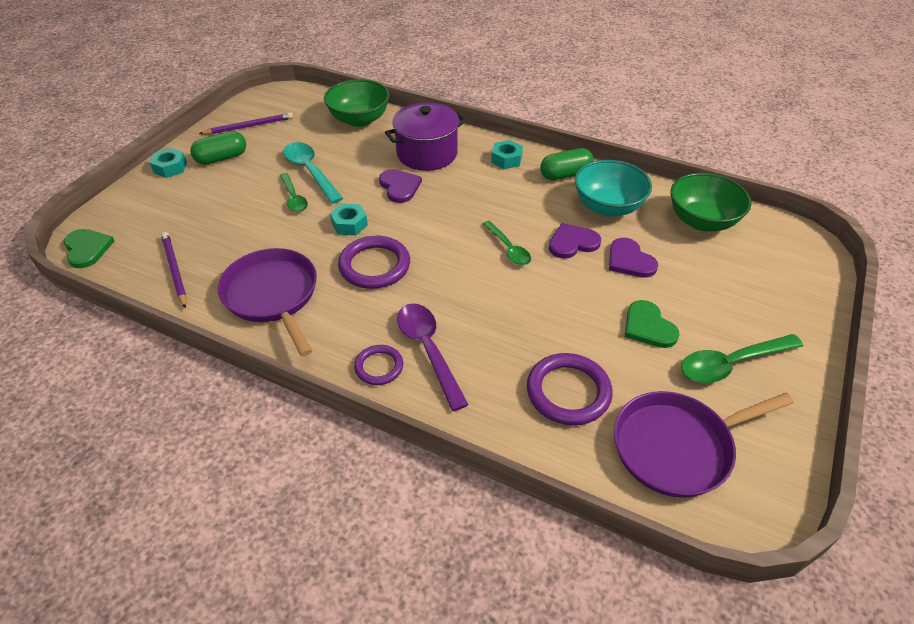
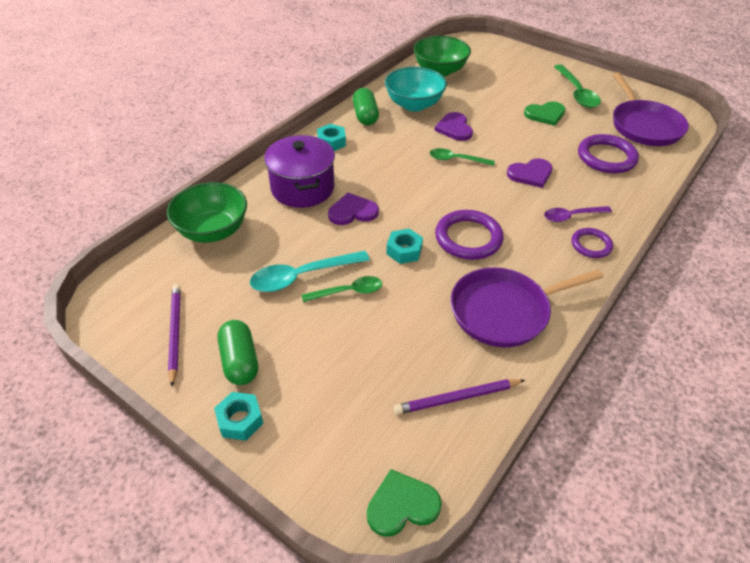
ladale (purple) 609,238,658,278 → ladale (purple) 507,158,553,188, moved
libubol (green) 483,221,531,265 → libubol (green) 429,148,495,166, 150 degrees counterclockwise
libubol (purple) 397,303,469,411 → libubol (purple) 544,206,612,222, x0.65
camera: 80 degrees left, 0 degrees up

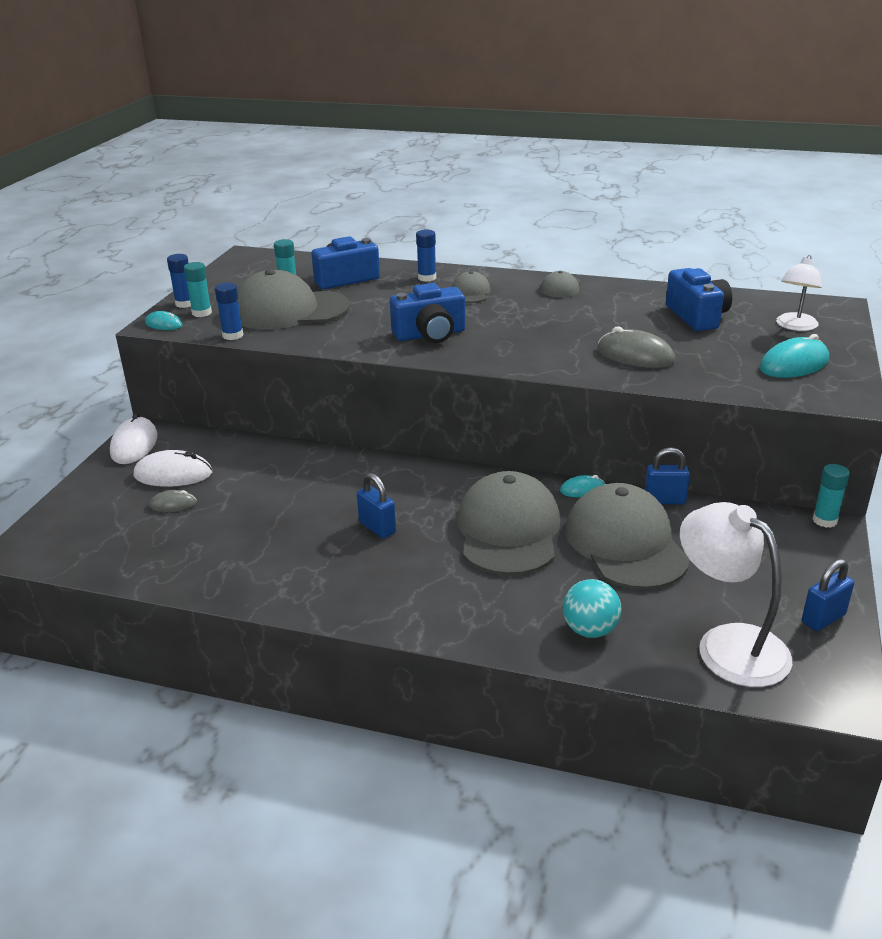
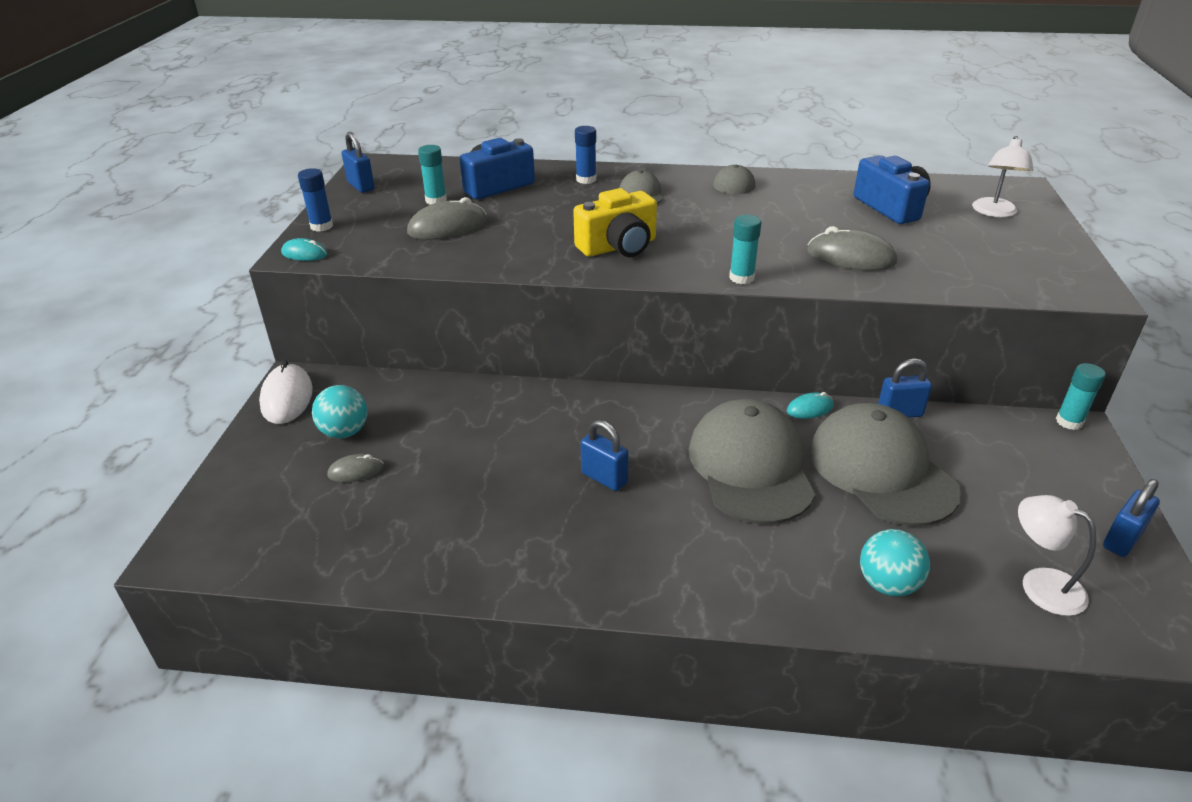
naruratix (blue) 215,282,243,340 → -
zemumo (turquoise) 759,334,829,378 → -
- → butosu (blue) 342,132,375,193
naruratix (turquoise) 184,262,212,317 → naruratix (turquoise) 729,214,761,284, moved
zemumo (white) 134,450,212,487 → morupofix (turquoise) 312,385,367,438
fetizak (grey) 237,269,350,330 → zemumo (grey) 407,197,487,240
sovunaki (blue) 390,283,465,343 → sovunaki (yellow) 573,188,657,257
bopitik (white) 680,502,792,687 → bopitik (white) 1018,495,1096,616, x0.61
camera: 10 degrees left, 5 degrees up

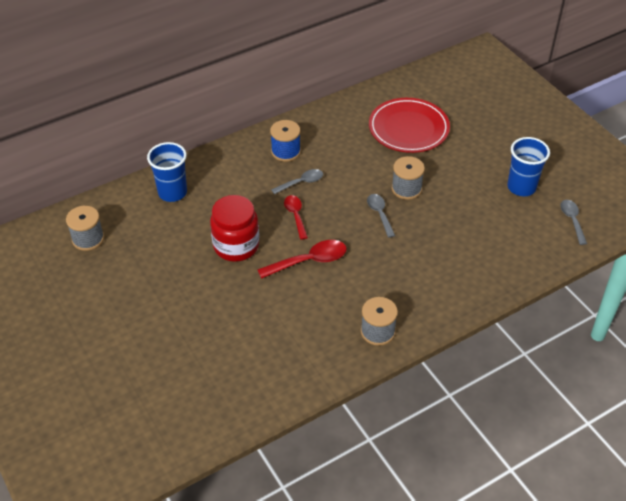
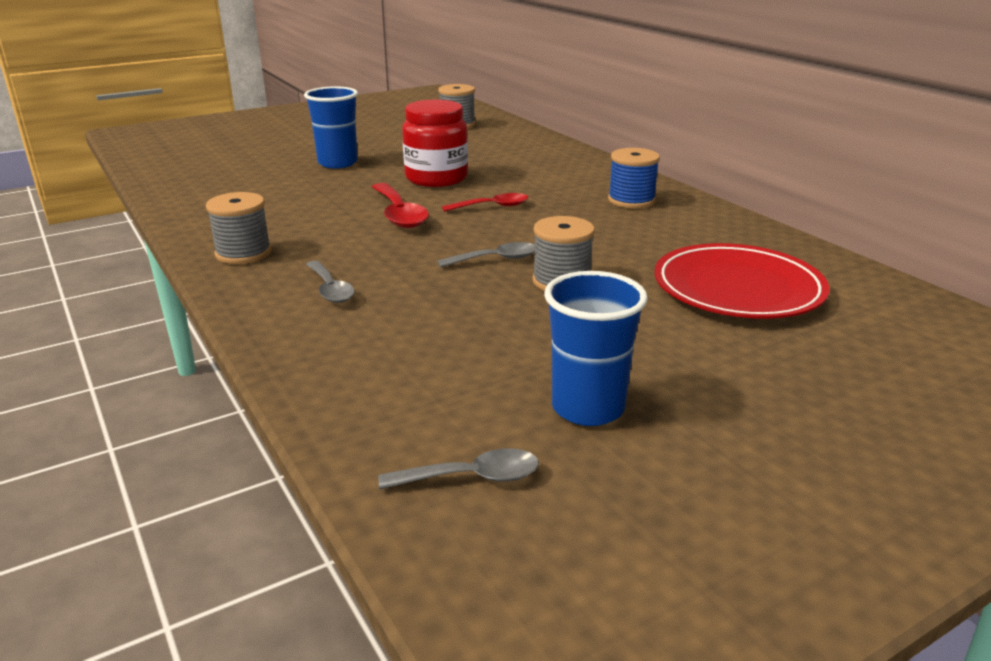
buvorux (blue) 147,142,187,202 → buvorux (blue) 304,86,358,168, moved
libubol (grey) 271,169,323,194 → libubol (grey) 306,261,355,303, moved
camera: 90 degrees right, 20 degrees down

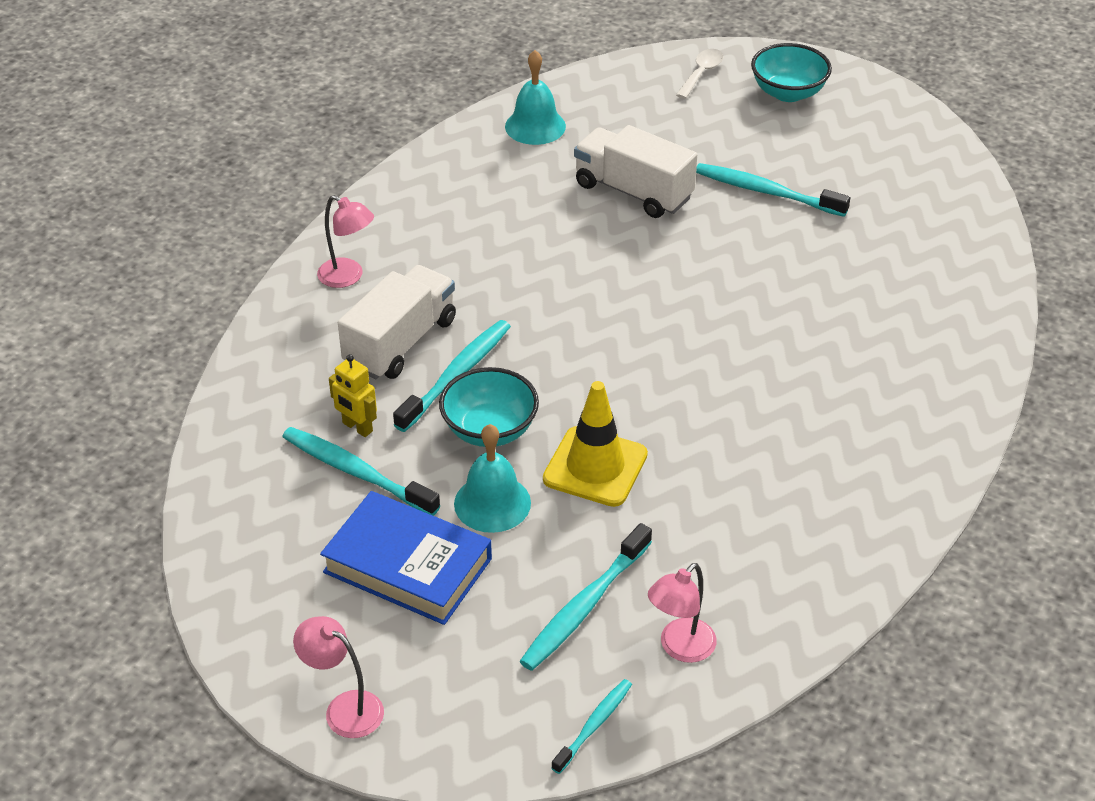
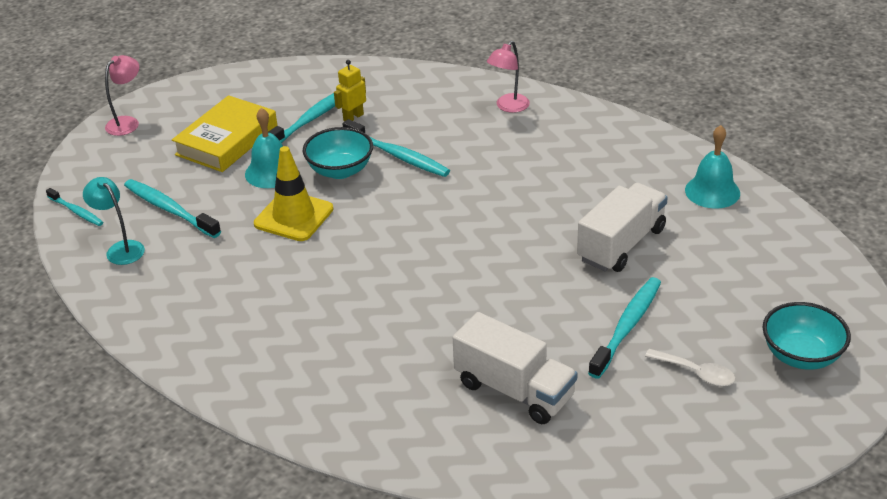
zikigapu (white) 338,265,456,379 → zikigapu (white) 453,312,578,424, moved
libubol (white) 676,49,724,99 → libubol (white) 645,349,736,386, moved
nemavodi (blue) 320,491,492,625 → nemavodi (yellow) 172,95,278,172
bopitik (pink) 648,563,717,663 → bopitik (turquoise) 83,177,145,265
camera: 95 degrees right, 5 degrees down

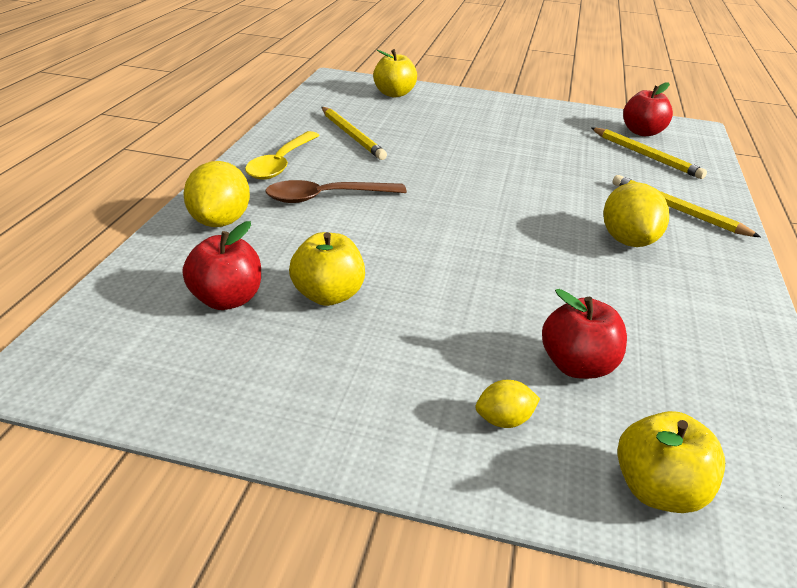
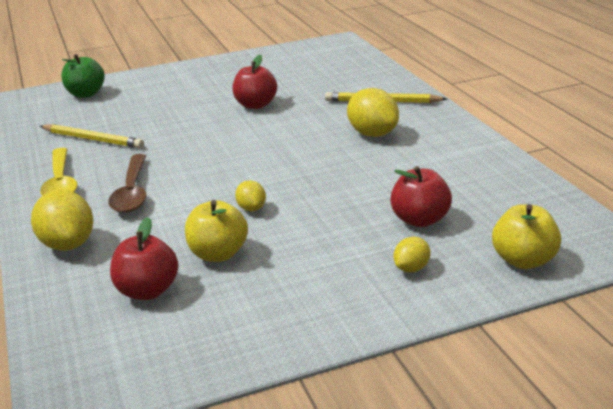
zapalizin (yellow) 591,127,707,179 → -
- → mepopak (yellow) 235,180,266,211
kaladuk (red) 623,82,673,136 → kaladuk (red) 232,55,277,109, moved
kaladuk (yellow) 373,49,417,97 → kaladuk (green) 61,54,105,98
libubol (brown) 265,180,407,203 → libubol (brown) 108,154,146,213, 45 degrees counterclockwise
camera: 30 degrees left, 5 degrees down

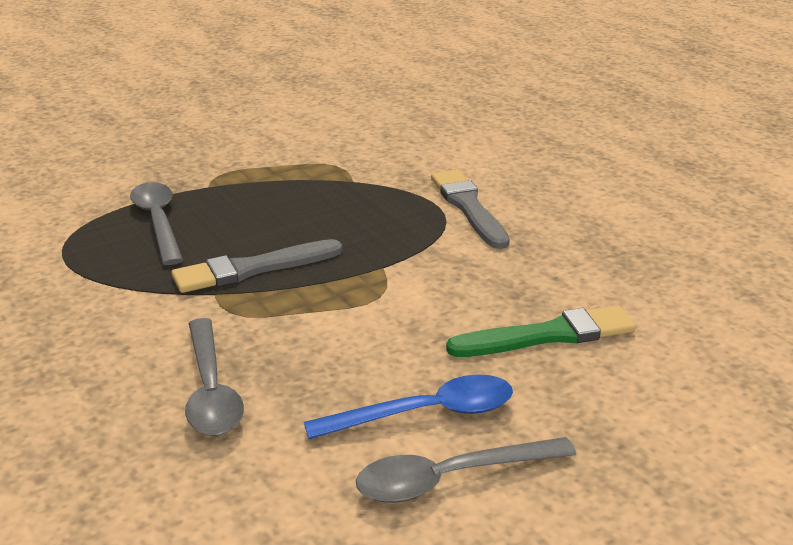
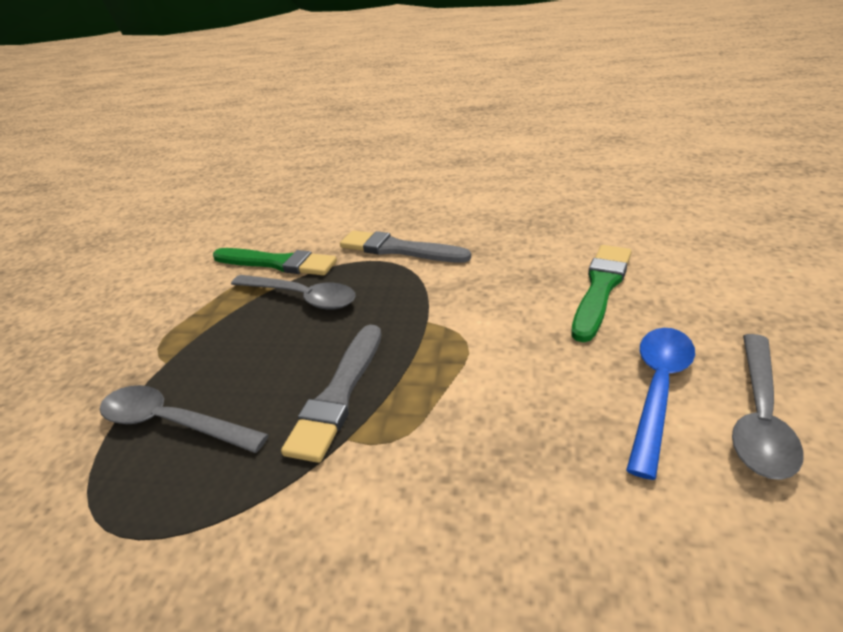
- → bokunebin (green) 213,248,337,276
libubol (grey) 185,318,244,436 → libubol (grey) 231,275,356,310, moved
camera: 45 degrees left, 5 degrees up

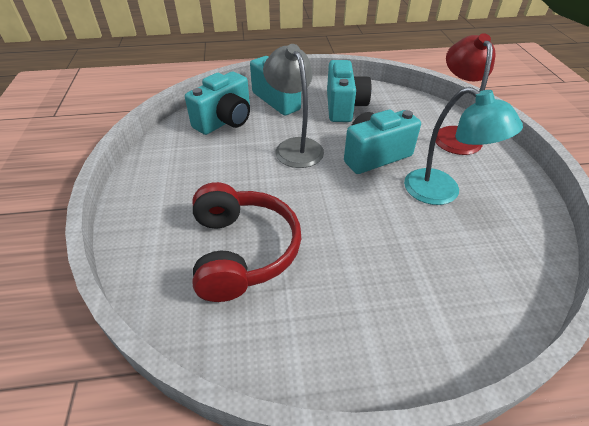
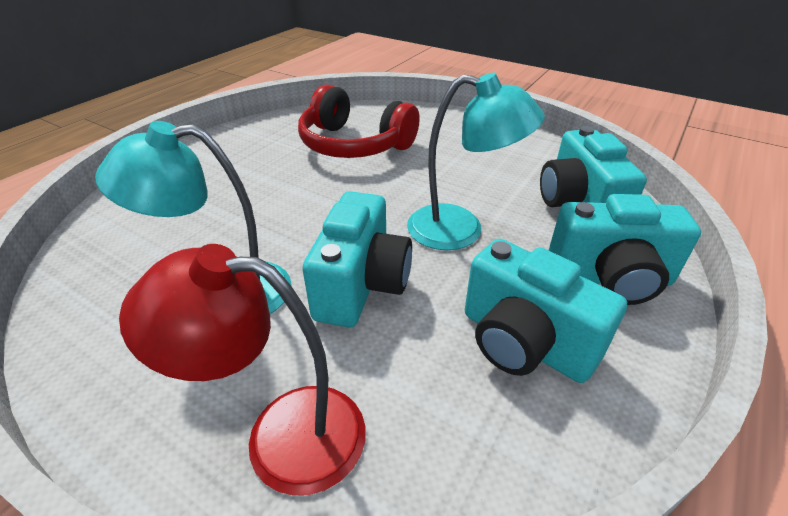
bopitik (grey) 263,44,324,168 → bopitik (turquoise) 407,73,545,250
bopitik (red) 435,33,496,155 → bopitik (red) 119,244,366,496, 150 degrees clockwise
camera: 130 degrees right, 5 degrees down

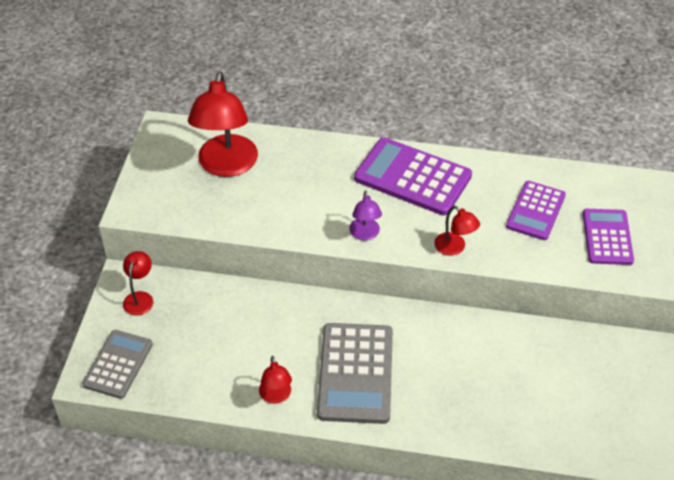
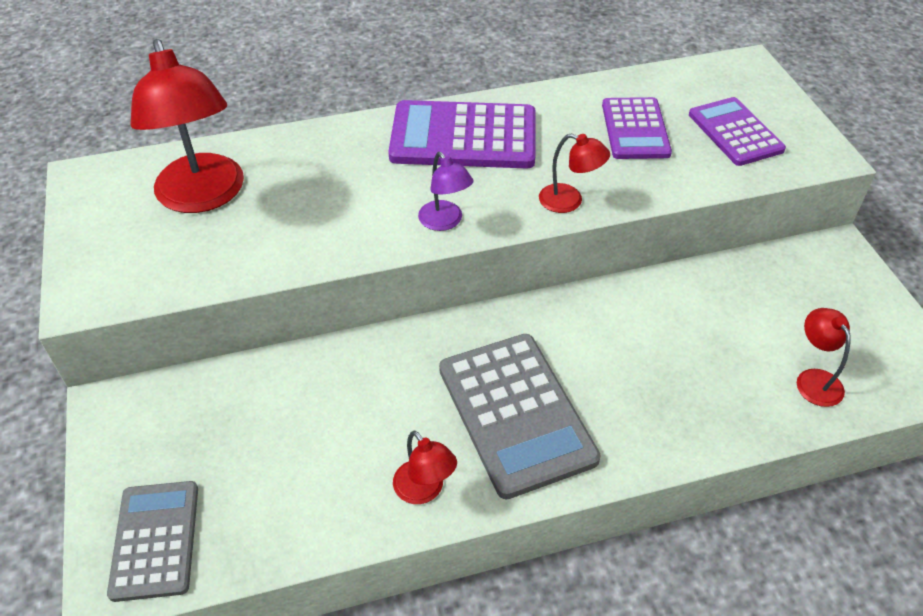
bopitik (red) 123,251,153,315 → bopitik (red) 797,308,851,407, moved
camera: 25 degrees left, 0 degrees up

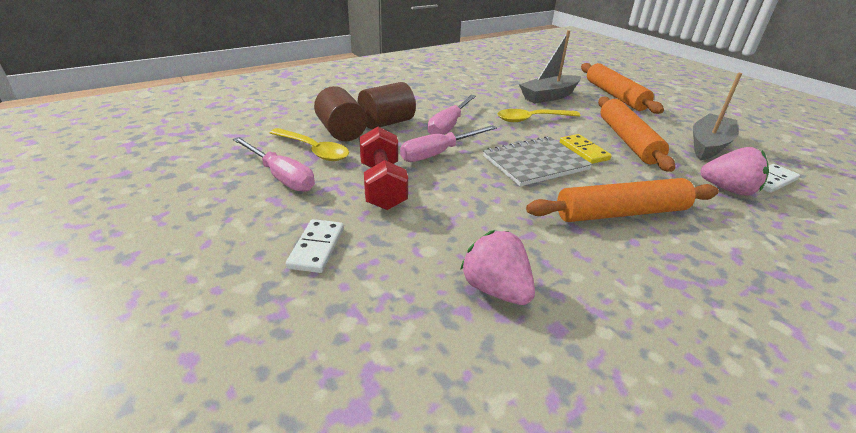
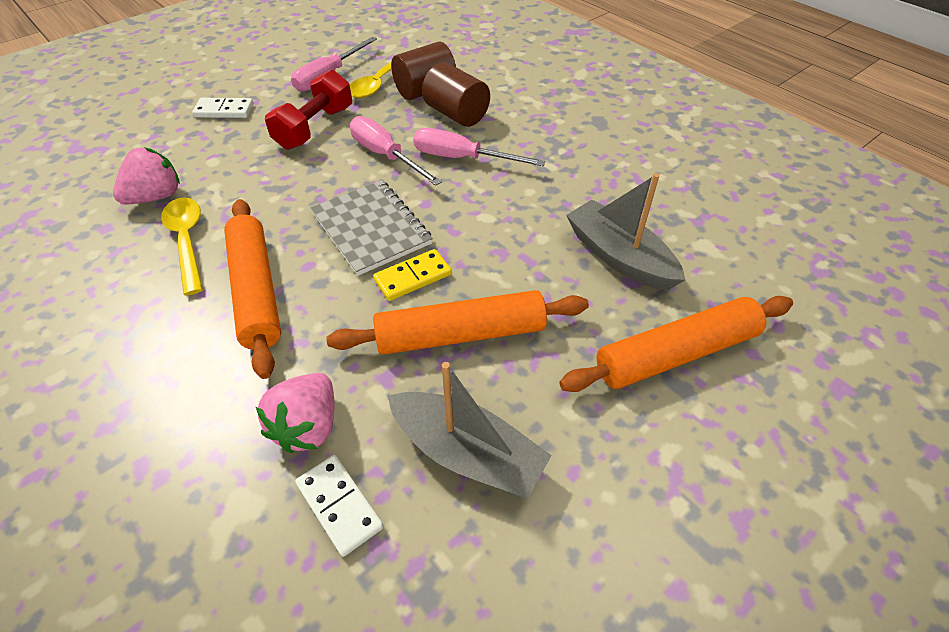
libubol (yellow) 498,109,581,122 → libubol (yellow) 161,198,203,296, moved
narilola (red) 359,127,408,210 → narilola (red) 265,70,352,150, 45 degrees counterclockwise
camera: 85 degrees right, 15 degrees up

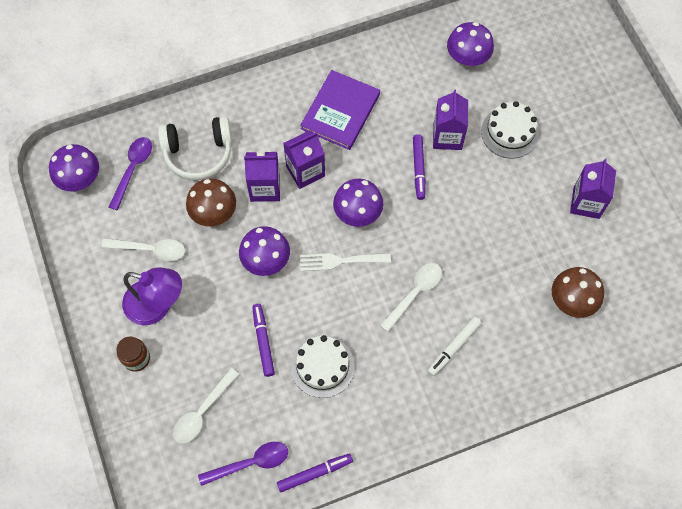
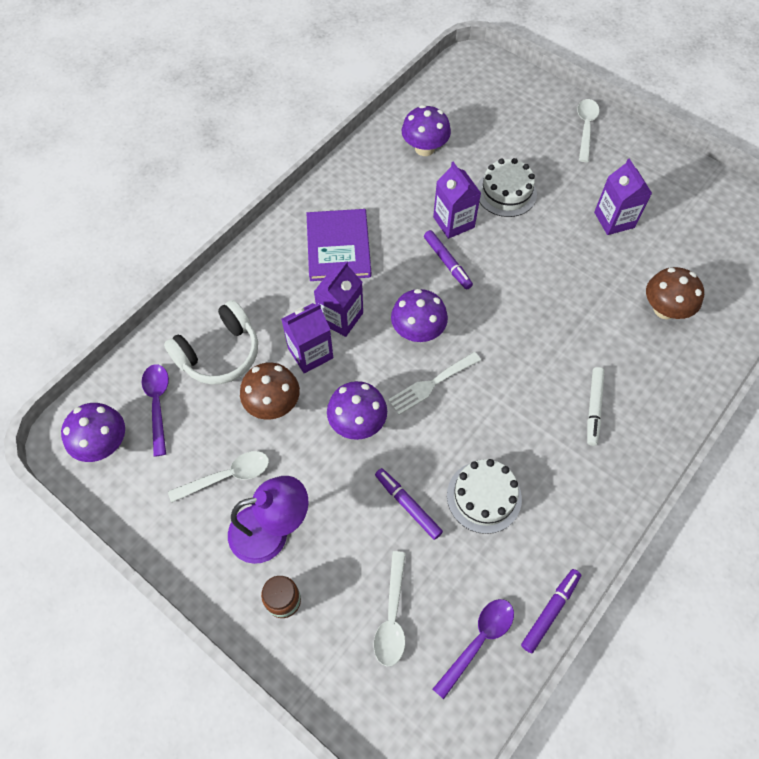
libubol (white) 380,263,442,332 → libubol (white) 577,99,599,162, moved
camera: 30 degrees left, 5 degrees down

